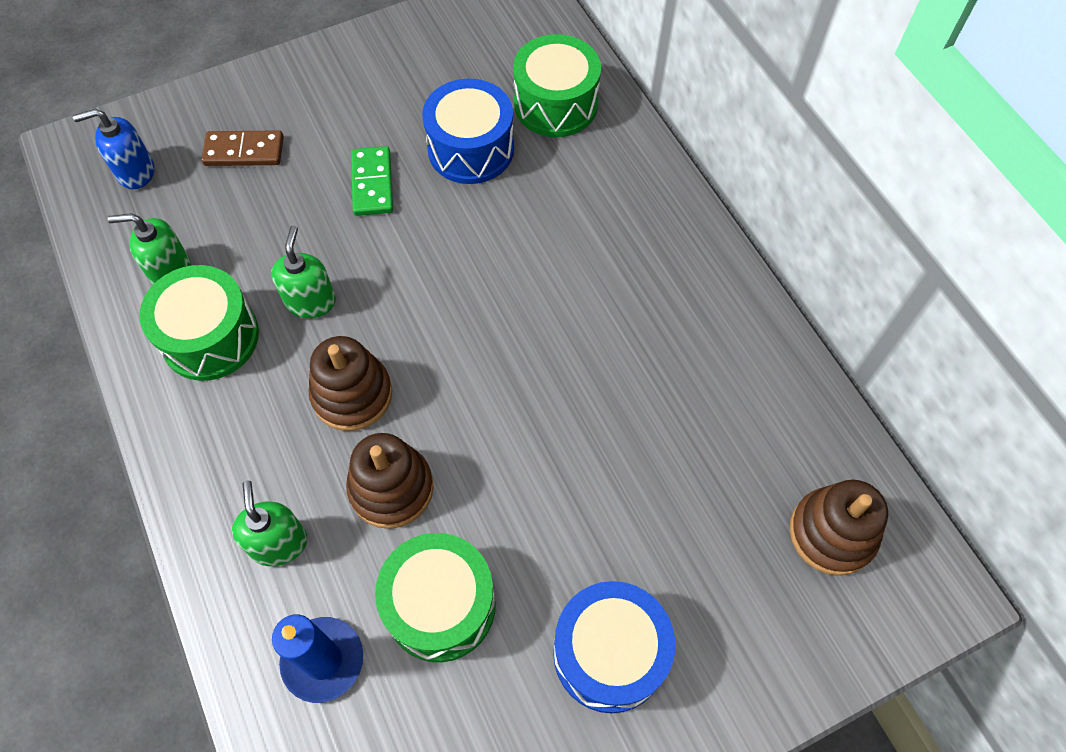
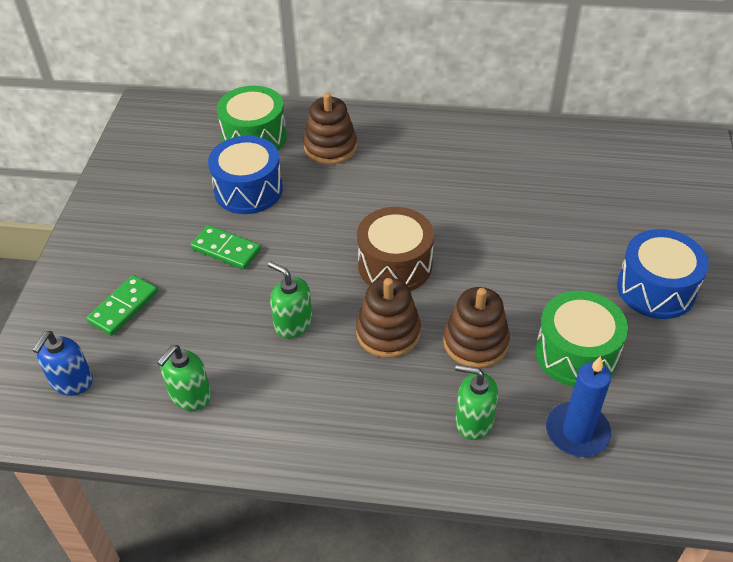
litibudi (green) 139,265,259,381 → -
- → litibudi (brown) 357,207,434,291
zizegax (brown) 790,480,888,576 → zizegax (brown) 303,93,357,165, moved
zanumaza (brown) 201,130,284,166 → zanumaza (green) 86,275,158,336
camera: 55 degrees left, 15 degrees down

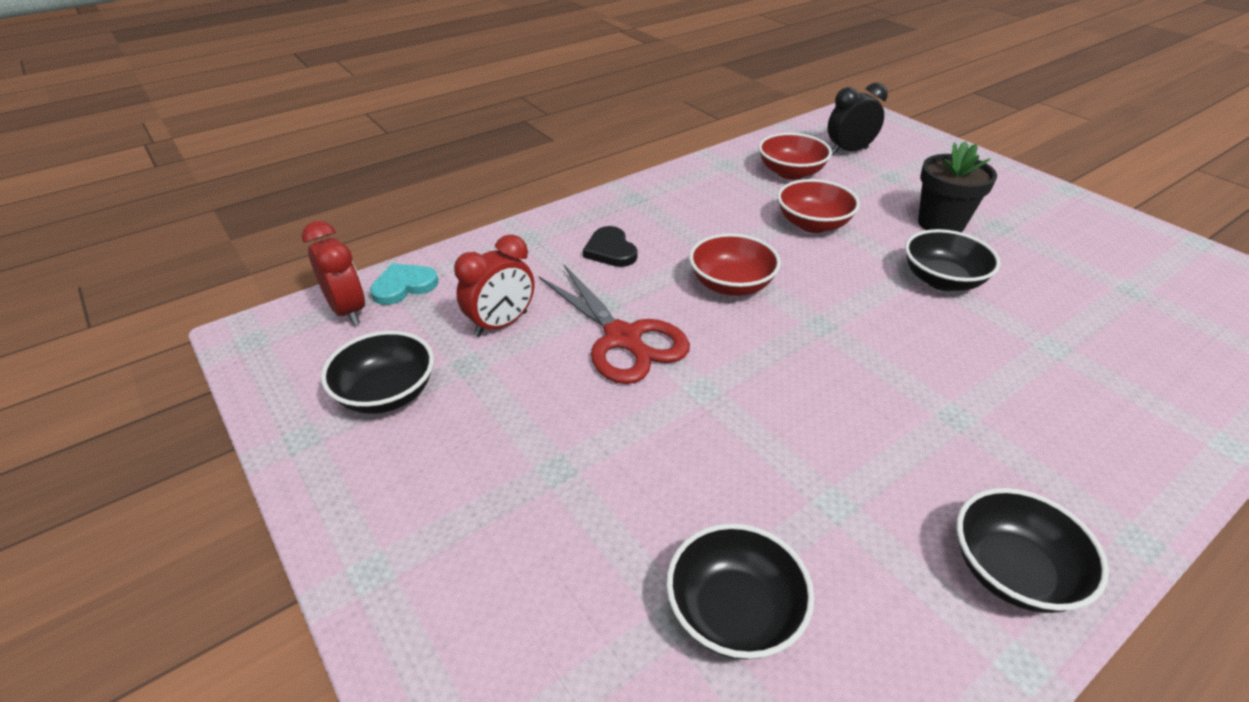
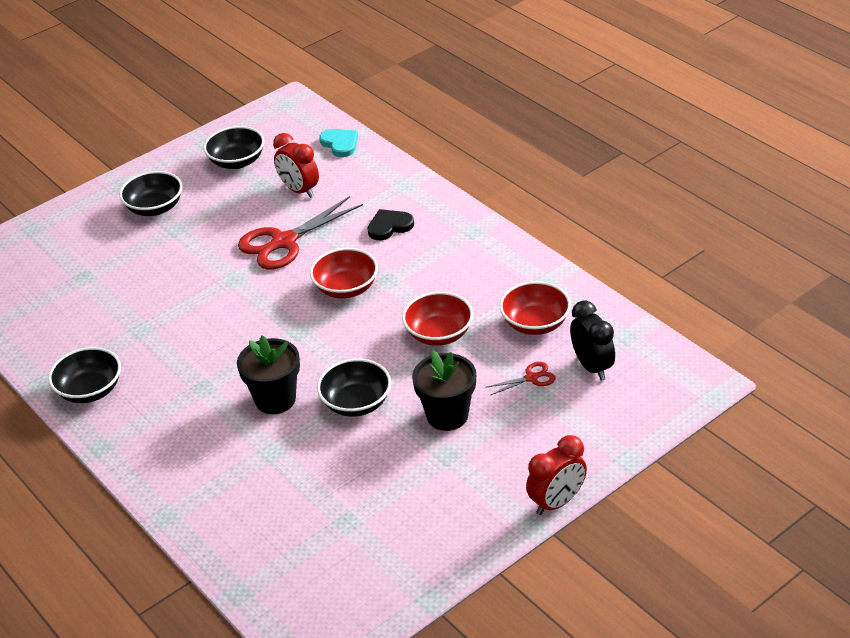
- → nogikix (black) 237,336,300,414
- → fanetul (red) 487,362,555,396
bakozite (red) 302,221,365,325 → bakozite (red) 526,435,587,515, moved
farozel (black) 666,523,814,660 → farozel (black) 119,171,182,216, moved
camera: 90 degrees right, 0 degrees up

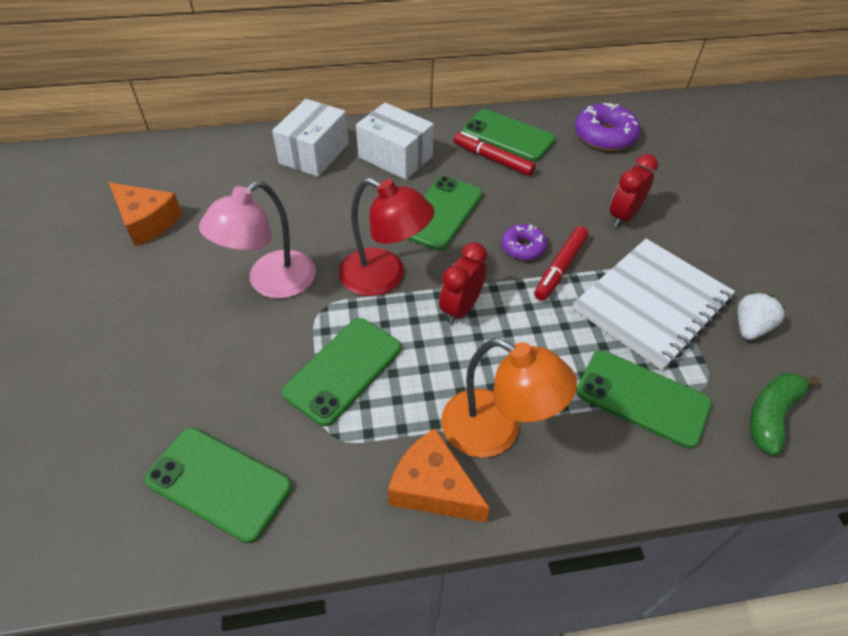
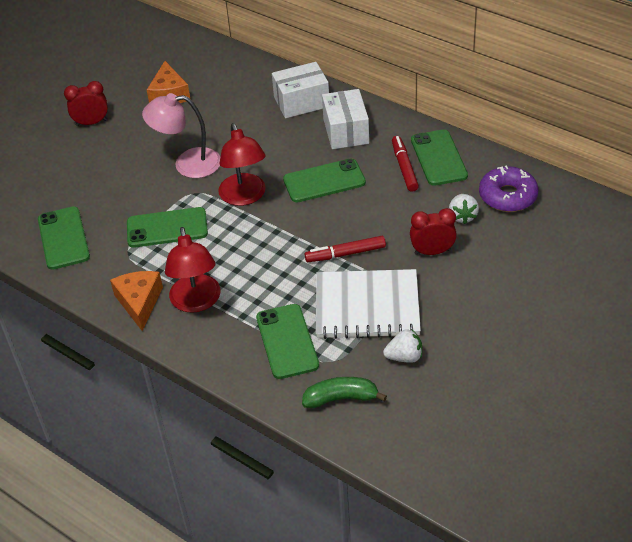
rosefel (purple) 501,224,547,260 → -
- → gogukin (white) 449,194,479,224
bakozite (red) 439,242,487,325 → bakozite (red) 64,81,108,126, moved
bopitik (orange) 441,338,577,458 → bopitik (red) 165,227,221,313
camera: 50 degrees right, 5 degrees down

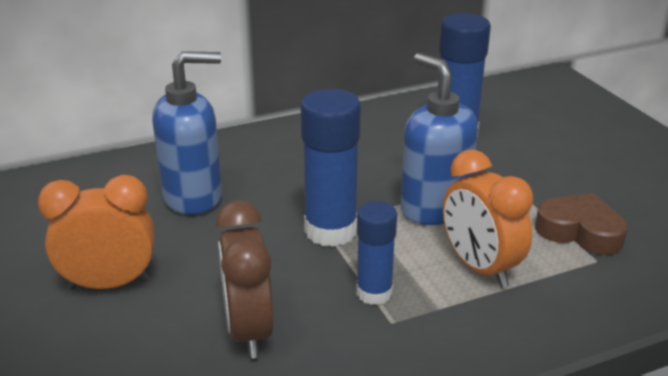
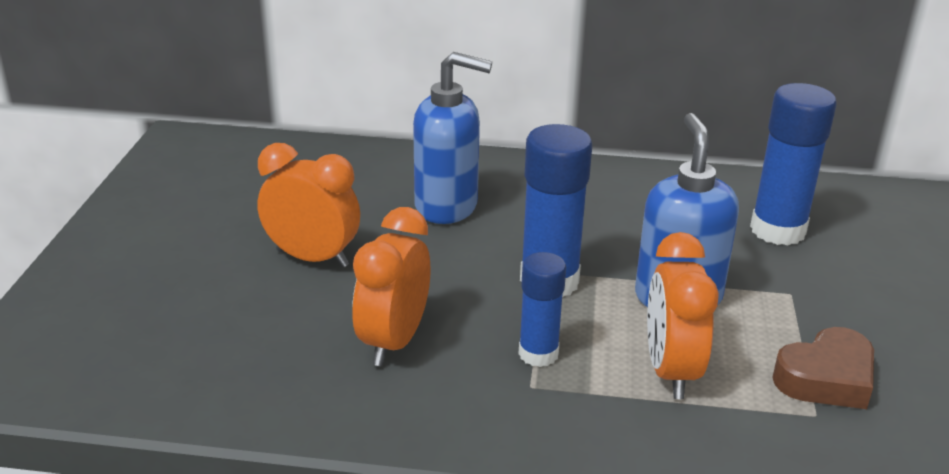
bakozite (brown) 216,200,274,359 → bakozite (orange) 352,207,431,366
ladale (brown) 535,193,627,255 → ladale (brown) 772,327,874,409, 90 degrees clockwise
camera: 30 degrees right, 0 degrees up

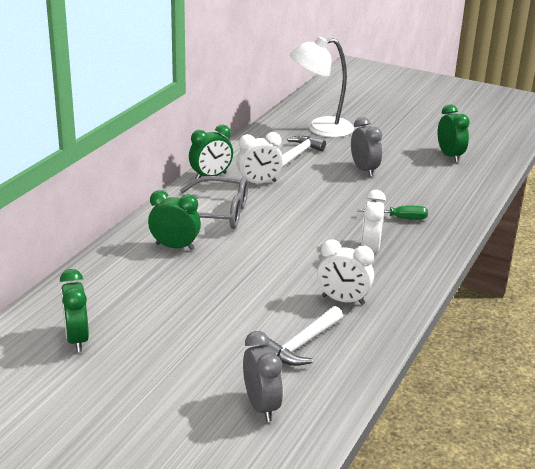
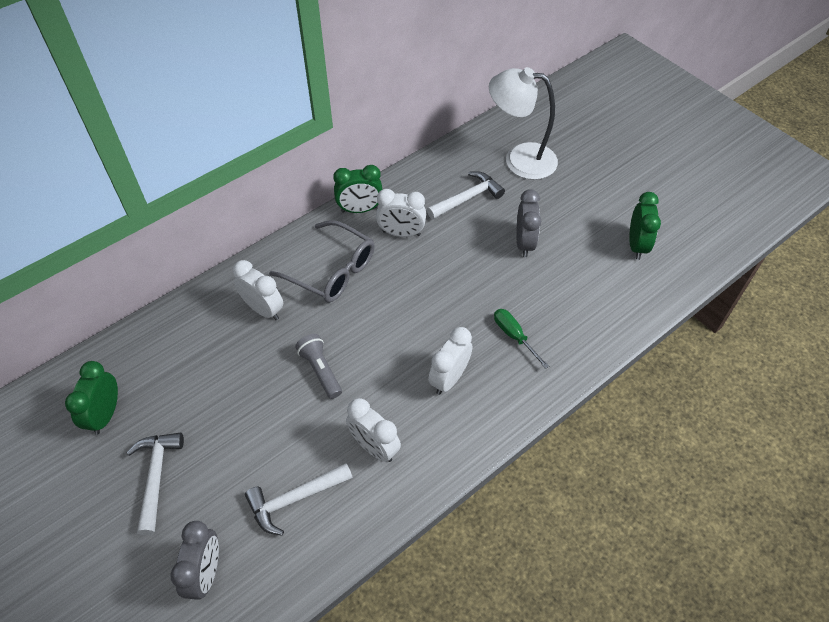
- → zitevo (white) 127,433,184,535
- → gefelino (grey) 295,334,342,399
bakozite (green) 148,190,201,250 → bakozite (white) 233,260,283,320
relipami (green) 357,206,428,220 → relipami (green) 494,309,549,369, 150 degrees counterclockwise
camera: 25 degrees right, 25 degrees up

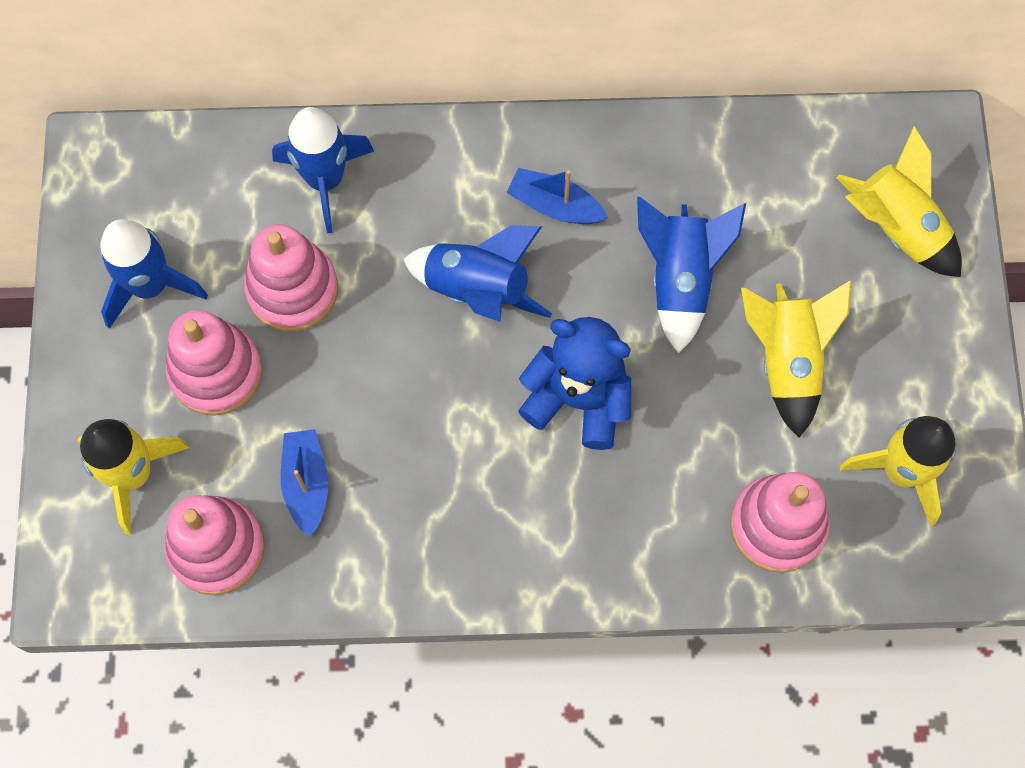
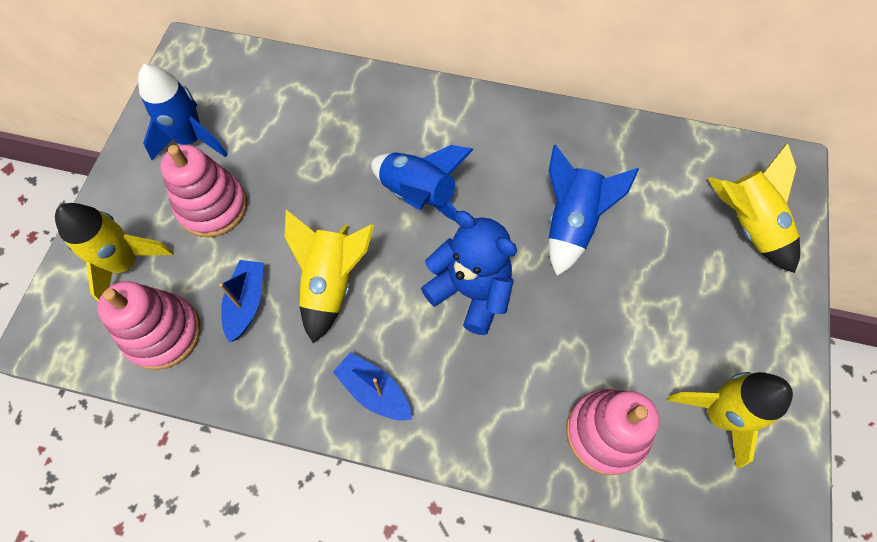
zizegax (pink) 244,224,338,332 → -
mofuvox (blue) 272,107,374,233 → -
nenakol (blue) 506,168,608,224 → nenakol (blue) 333,352,412,421, moved
mofuvox (yellow) 741,280,852,437 → mofuvox (yellow) 284,210,374,343, moved
camera: 15 degrees right, 5 degrees down

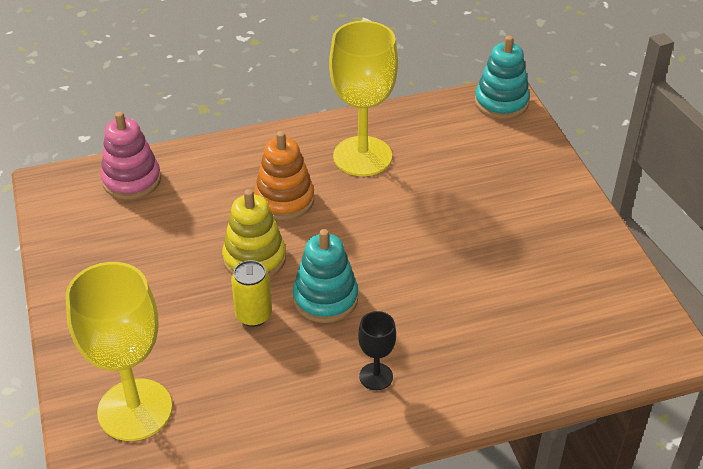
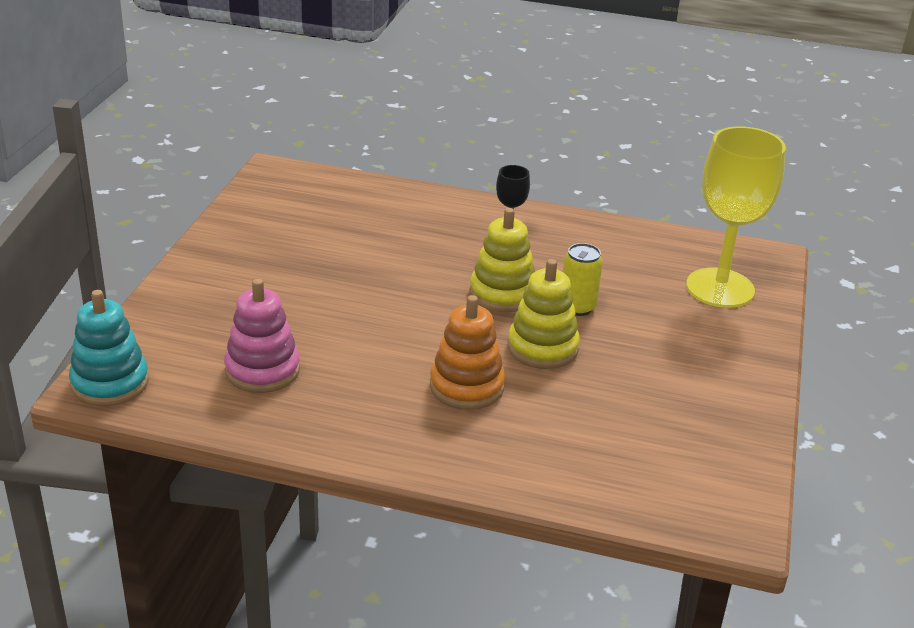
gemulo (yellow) 329,21,398,176 → -
zizegax (pink) 101,112,161,200 → zizegax (pink) 224,279,300,393, moved
zizegax (turquoise) 293,229,358,323 → zizegax (yellow) 470,208,535,312
camera: 150 degrees left, 10 degrees down

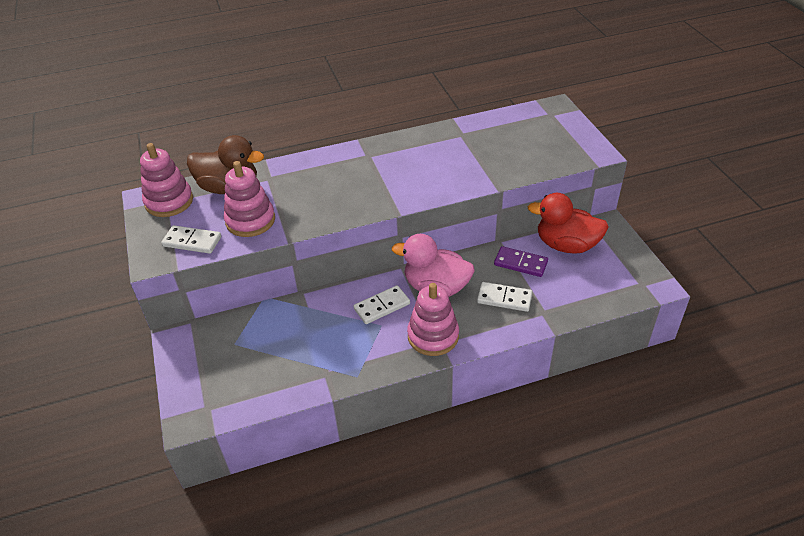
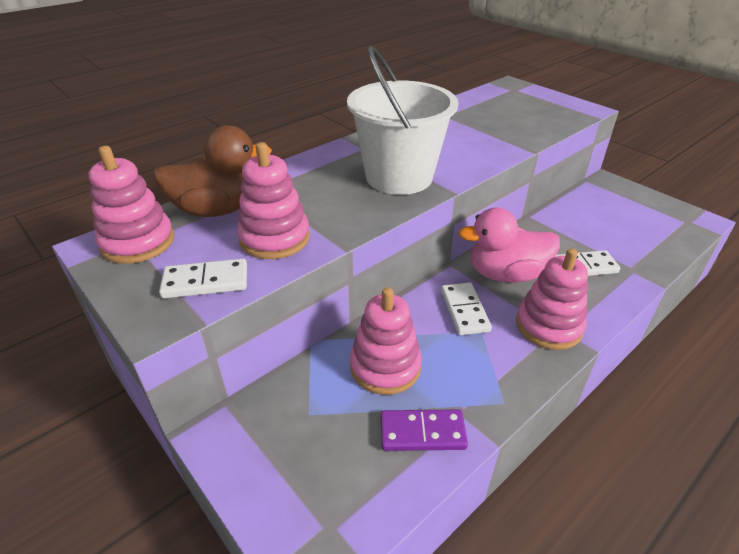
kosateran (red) 528,193,609,254 → -
- → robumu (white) 347,46,458,195
- → zizegax (pink) 350,287,422,395
zanumaza (purple) 494,246,548,277 → zanumaza (purple) 380,409,468,451, moved
zanumaza (white) 354,285,410,324 → zanumaza (white) 441,282,492,335, 45 degrees counterclockwise
camera: 25 degrees left, 5 degrees down

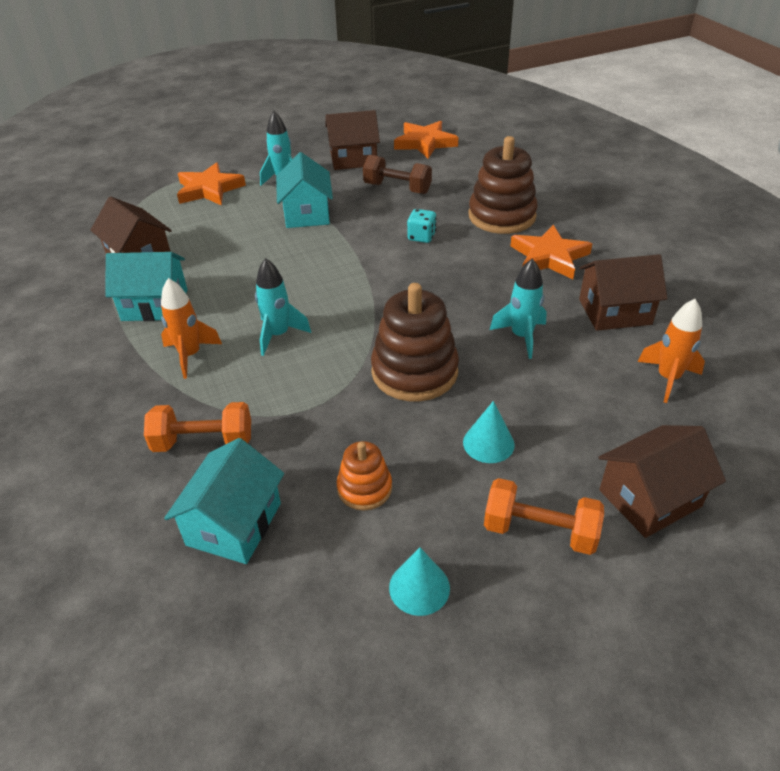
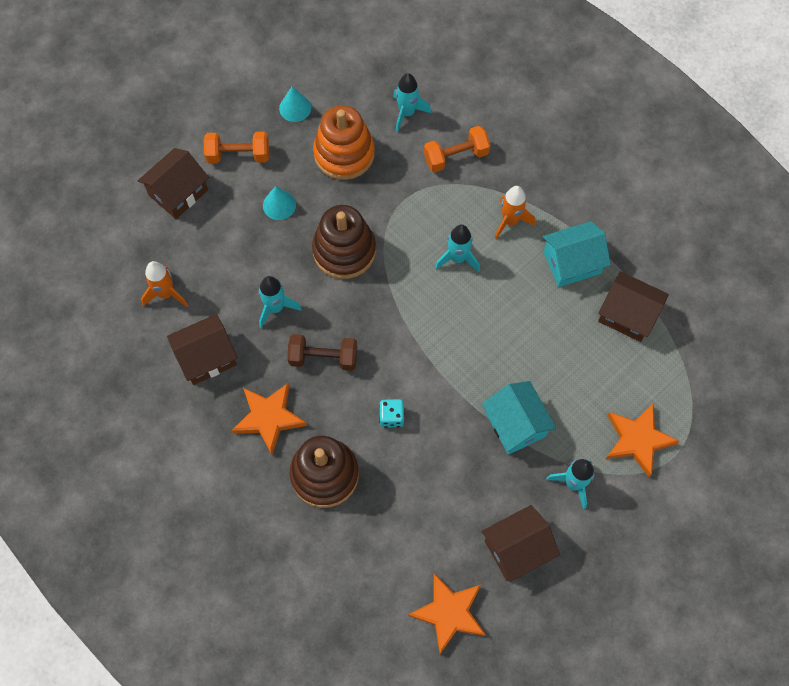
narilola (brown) 363,155,432,194 → narilola (brown) 287,334,357,371, moved
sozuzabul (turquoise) 164,438,284,564 → mofuvox (turquoise) 393,73,431,132
zizegax (orange) 337,441,392,511 → zizegax (orange) 313,105,375,180, x1.84
camera: 160 degrees right, 25 degrees up

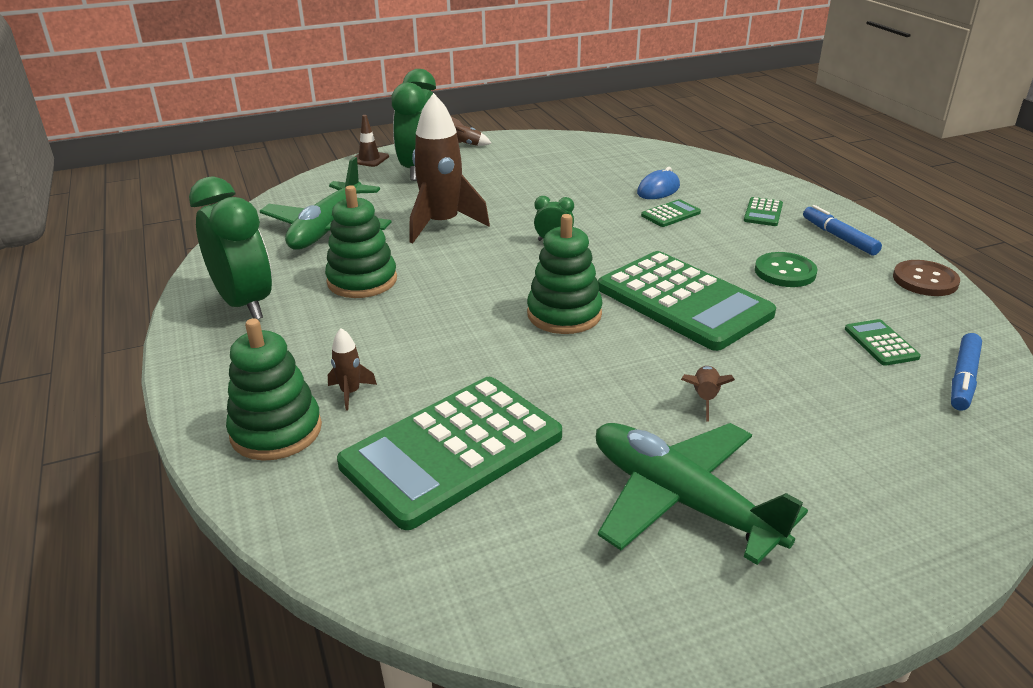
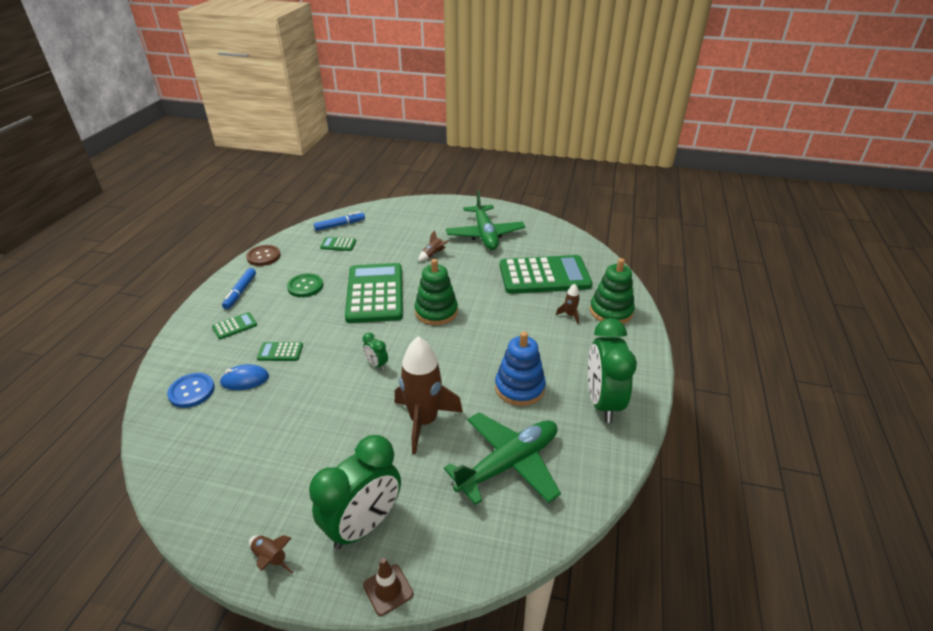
- → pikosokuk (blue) 167,373,215,408
zizegax (green) 325,185,397,298 → zizegax (blue) 495,331,546,406
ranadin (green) 845,319,921,366 → ranadin (green) 320,237,356,251, 75 degrees clockwise
camera: 145 degrees left, 5 degrees up

